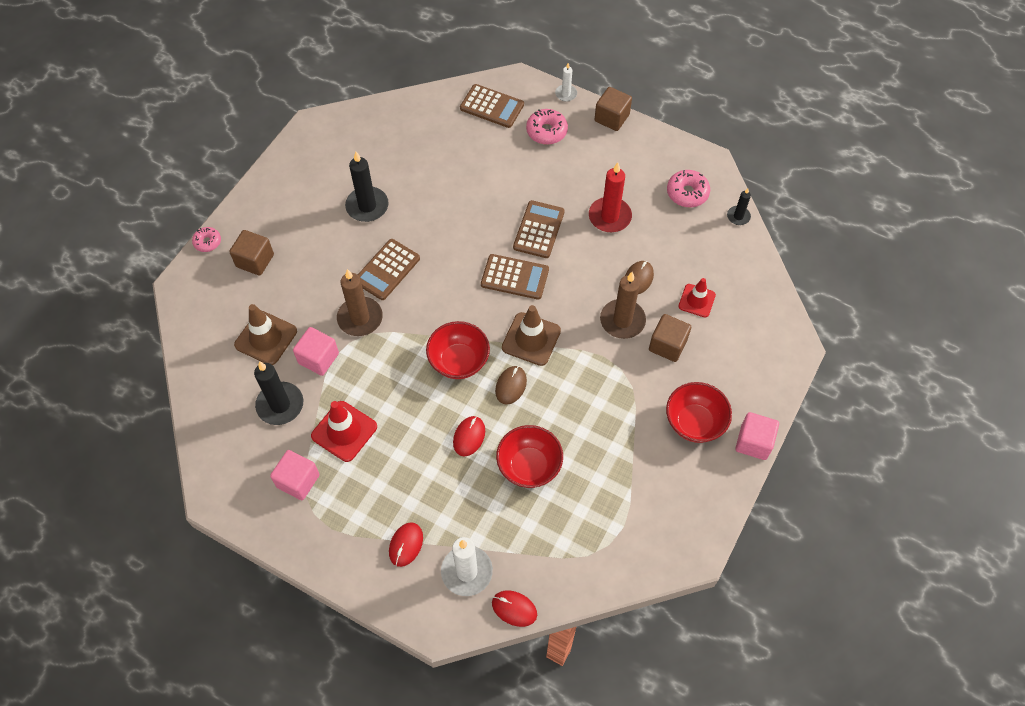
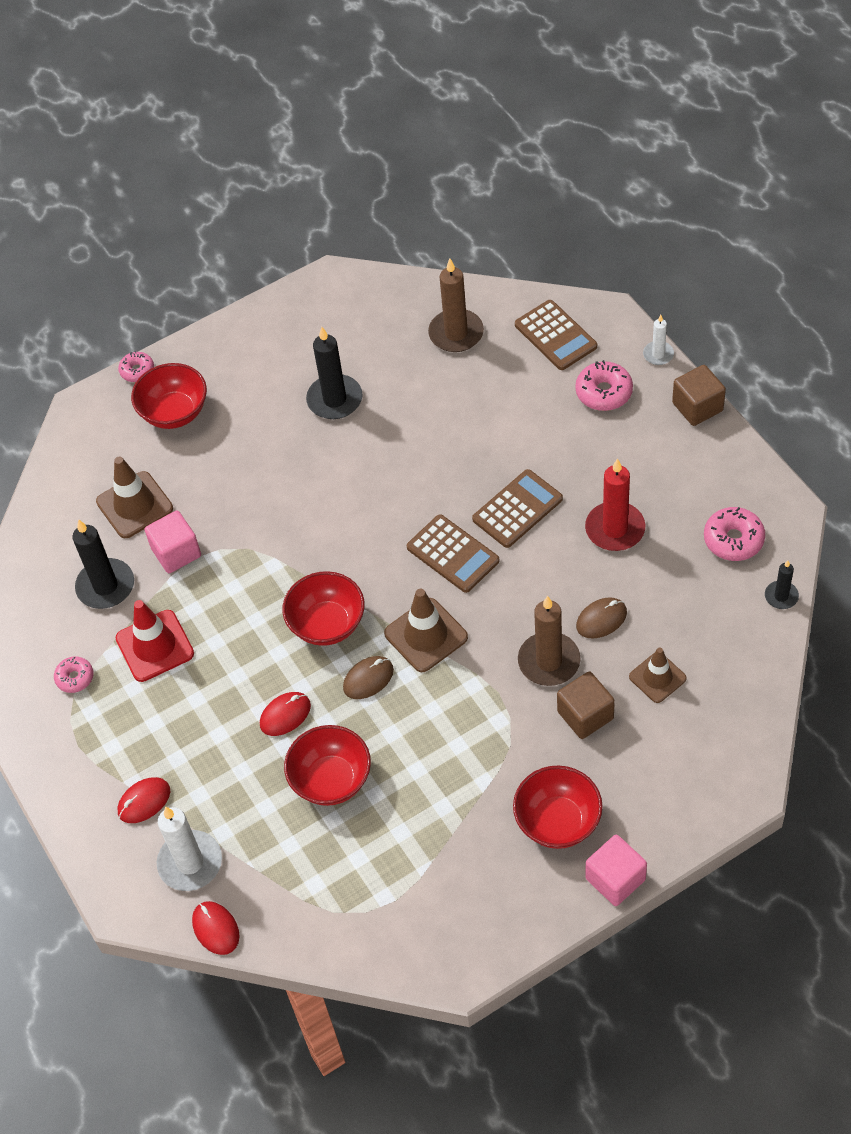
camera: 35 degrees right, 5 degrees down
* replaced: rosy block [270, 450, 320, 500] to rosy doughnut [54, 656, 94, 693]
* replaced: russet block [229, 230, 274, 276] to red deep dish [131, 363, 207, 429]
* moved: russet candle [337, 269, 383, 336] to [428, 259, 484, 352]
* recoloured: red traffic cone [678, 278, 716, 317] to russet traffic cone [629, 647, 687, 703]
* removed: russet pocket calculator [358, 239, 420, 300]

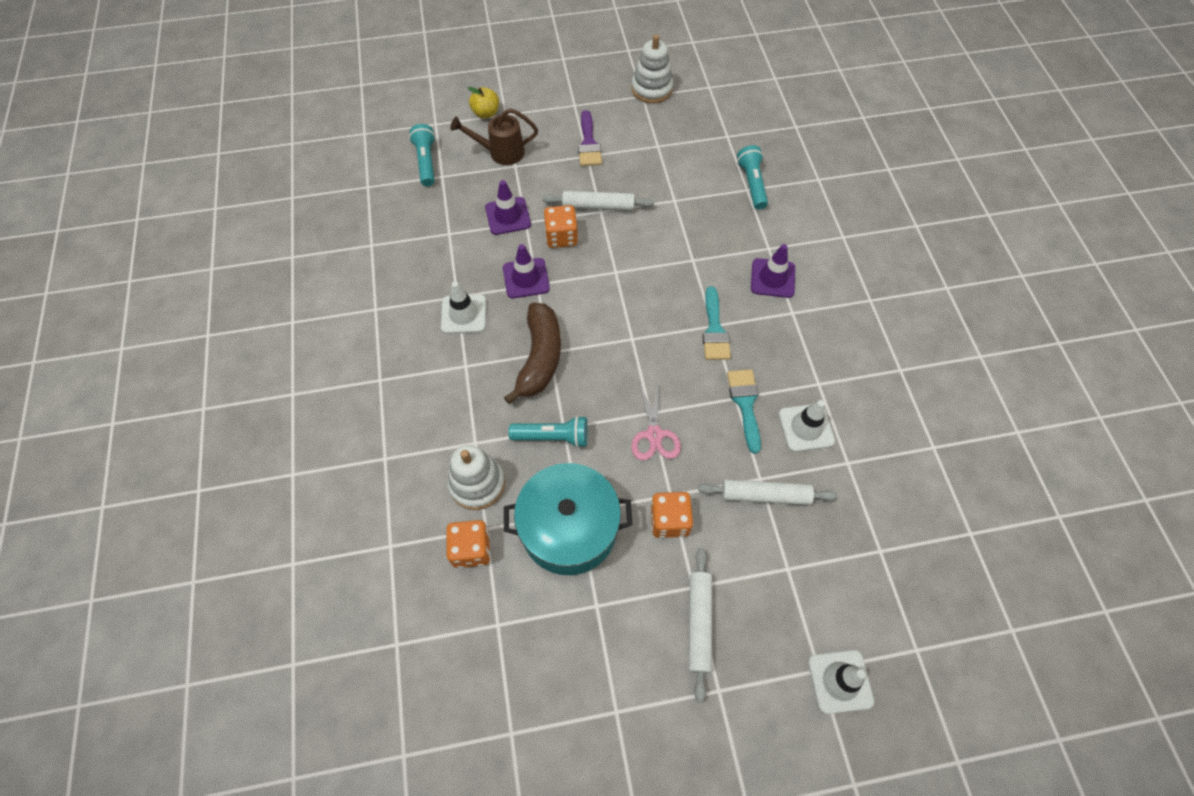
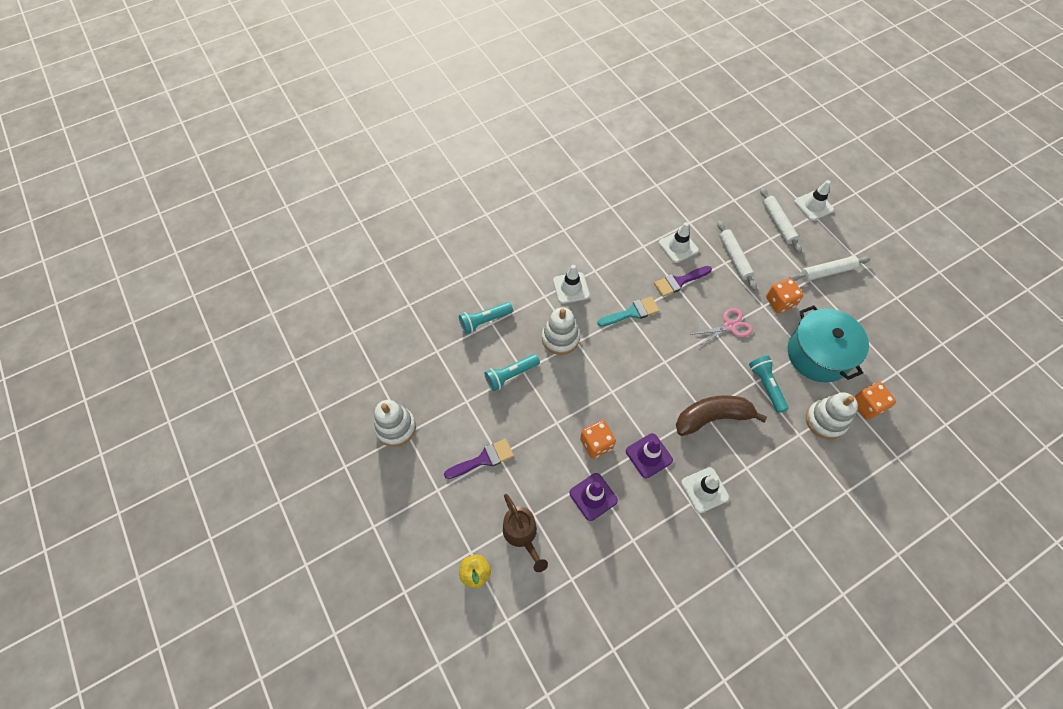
camera: 110 degrees left, 0 degrees up
* moved: aqua pocket torch [409, 124, 435, 186] to [484, 354, 540, 391]
* added: snow-white ring stacker [542, 307, 580, 355]
* recoloured: royal purple traffic cone [751, 244, 795, 298] to snow-white traffic cone [553, 265, 590, 304]
* recoloured: aqua brush [727, 369, 761, 454] to royal purple brush [654, 266, 712, 297]
* moved: snow-white dough roller [543, 191, 654, 211] to [760, 188, 802, 253]

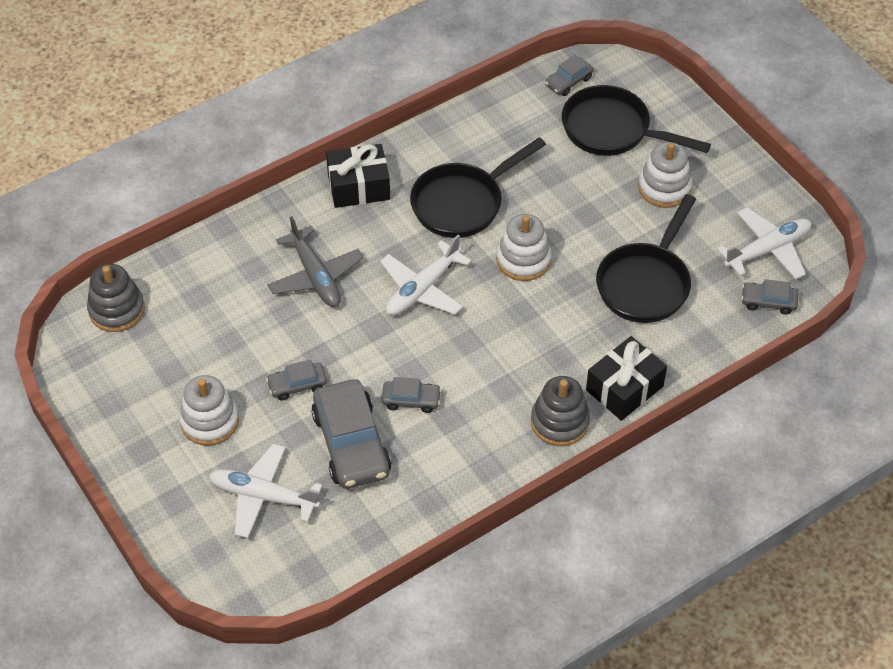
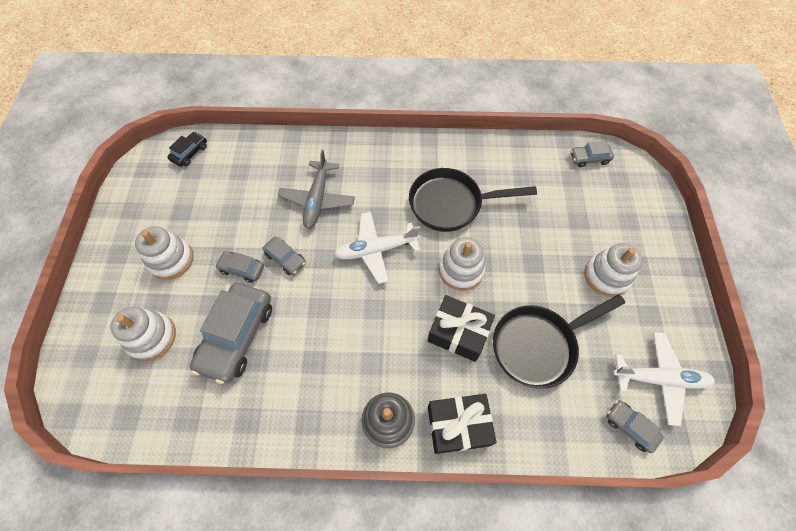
camera: 35 degrees right, 10 degrees up
* replaced: snow-white aeroplane [209, 444, 323, 538] to snow-white ring stacker [110, 307, 176, 361]
* replaced: ash-grey ring stacker [87, 264, 145, 332] to ebony car [167, 132, 207, 167]
* moved: ash-grey car [382, 377, 441, 413] to [262, 237, 306, 275]
* moved: ebony wrapped gift [326, 144, 390, 208] to [428, 295, 495, 362]
* removed: ebony frying pan [562, 85, 711, 156]

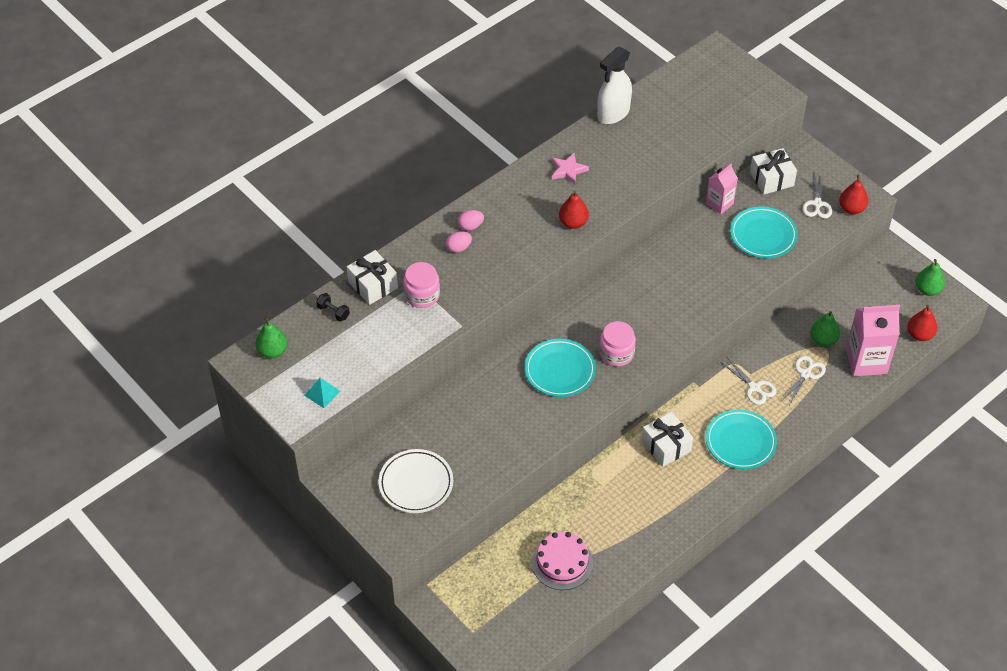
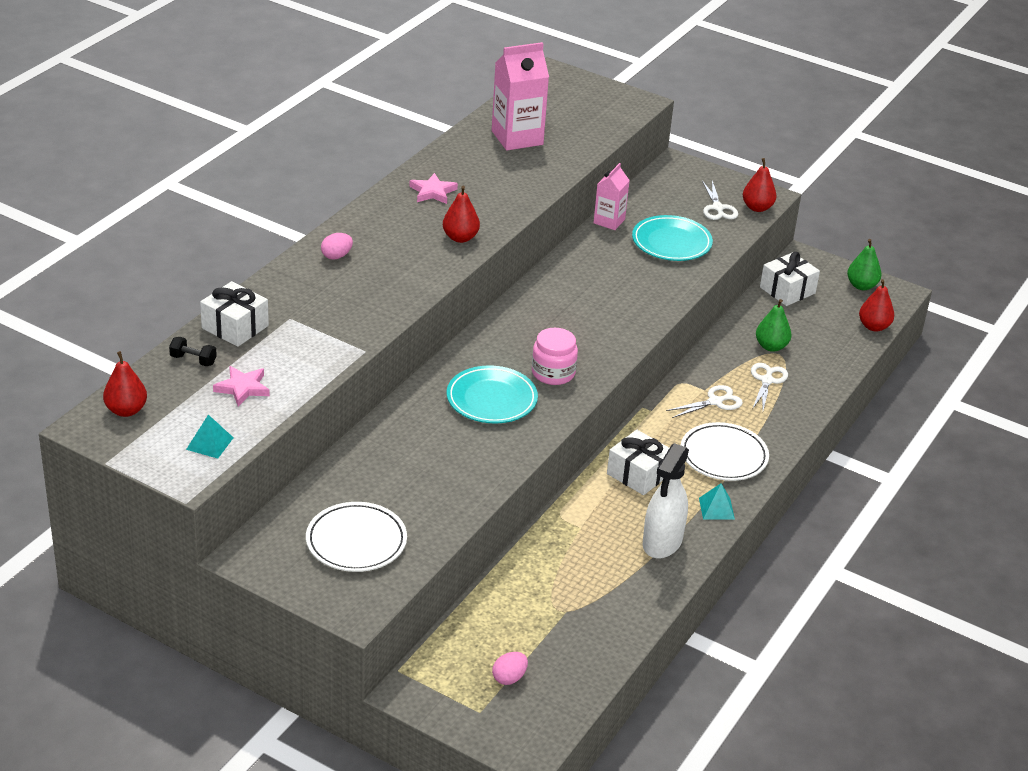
camera: 20 degrees left, 15 degrees down
* recoloured: emerald pear [256, 317, 287, 358] to red pear [103, 351, 147, 417]
* added: rosy star shape [213, 366, 270, 406]
* moved: rosy milk carton [846, 305, 900, 376] to [492, 42, 549, 151]
* moved: rosy egg [446, 231, 472, 253] to [492, 652, 528, 685]
* moved: snow-white spray cleaner [597, 47, 632, 124] to [643, 443, 689, 559]
* turned: snow-white pair of scissors [720, 358, 776, 405] = [666, 385, 743, 418] 60 degrees counterclockwise
* recoloured: aqua flat dish [706, 409, 777, 469] to snow-white flat dish [681, 422, 769, 481]
* added: aqua pyramid [699, 483, 735, 520]
* moved: snow-white wrapped gift [750, 148, 797, 195] to [760, 252, 820, 306]
* removed: rosy jam jar [403, 262, 440, 308]
* removed: rosy cake [532, 532, 593, 590]

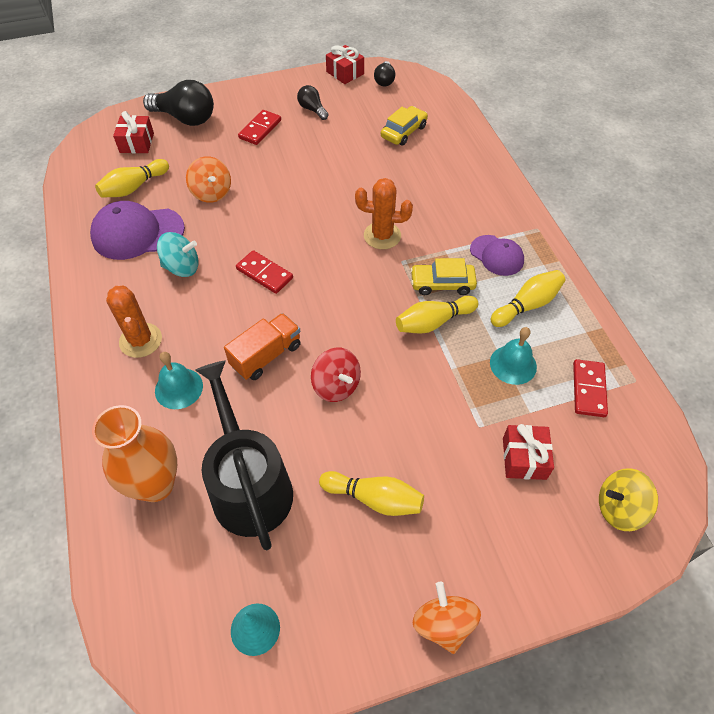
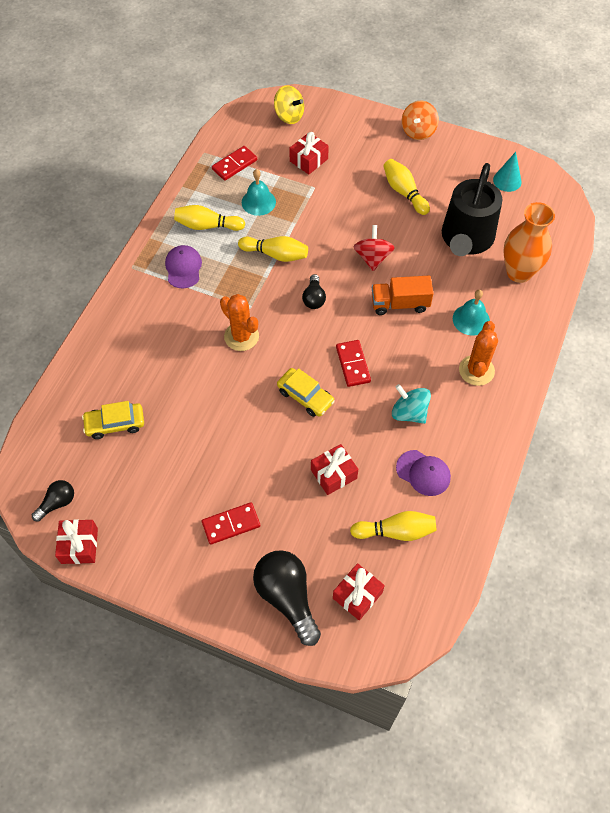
camera: 140 degrees left, 5 degrees up
* moved: bright yellow car [410, 258, 477, 295] to [277, 368, 335, 417]
* moved: ebony bulb [297, 85, 329, 120] to [302, 274, 326, 309]
* replaced: orange-coloured spinning top [186, 156, 231, 203] to red wrapped gift [311, 444, 358, 495]
* resized: royal purple baseball cap [90, 201, 185, 260] = [396, 450, 451, 496] x0.61

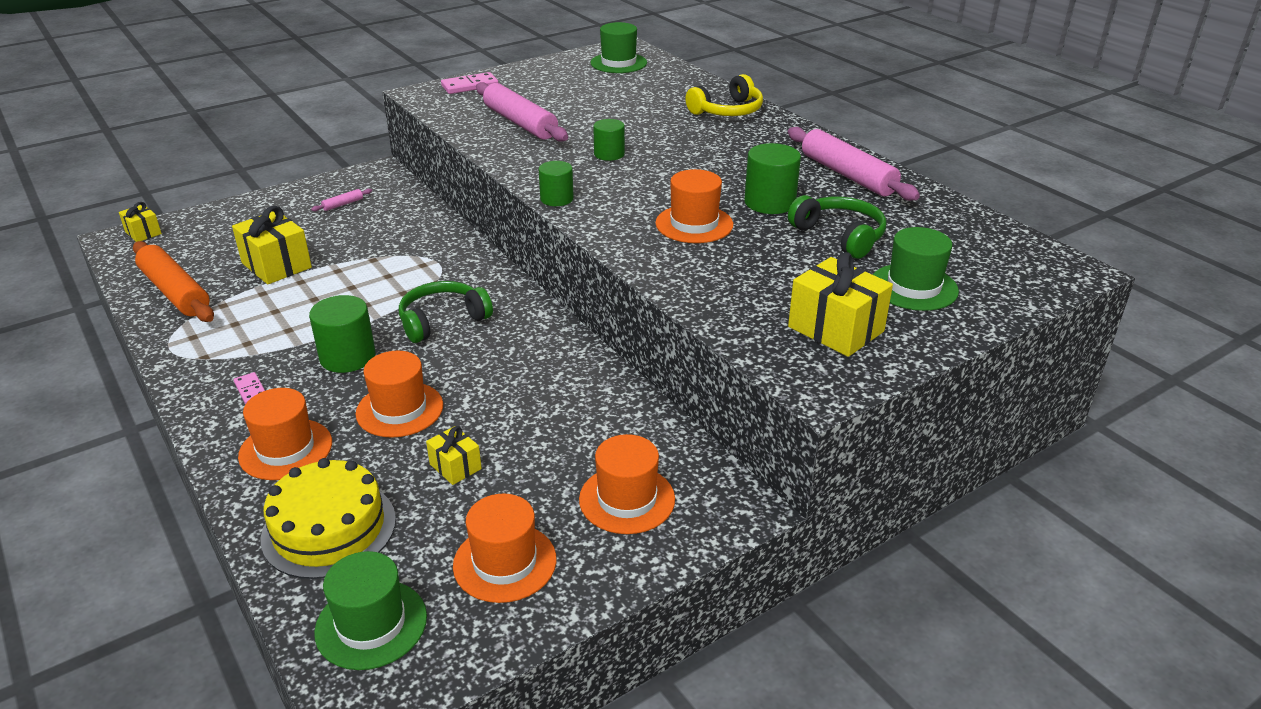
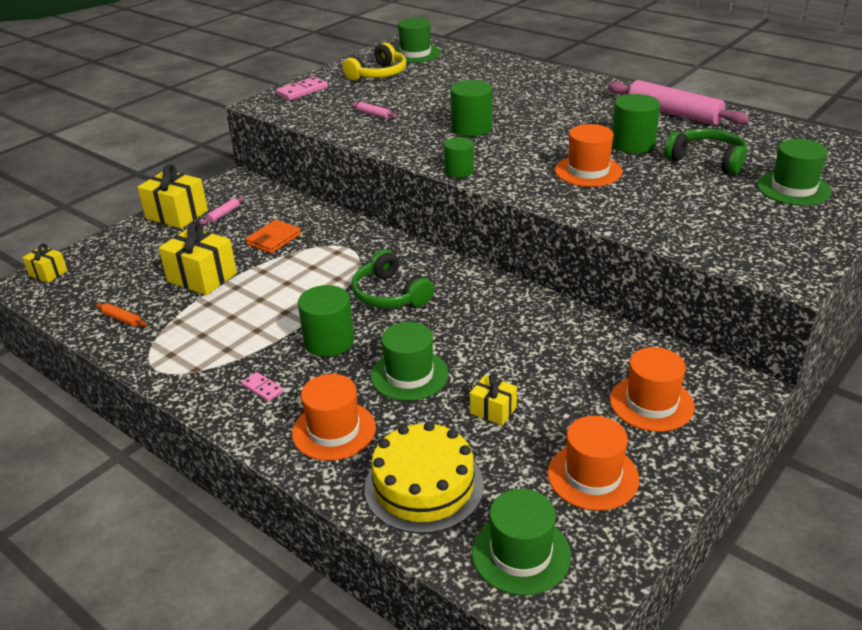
camera: 15 degrees left, 0 degrees up
* resized: orange-coloured dough roller [133, 241, 214, 322] = [95, 303, 147, 327] x0.41
* moved: bright yellow wrapped gift [788, 252, 893, 357] to [137, 164, 208, 229]
* added: orange-coloured wallet [246, 220, 301, 254]
* moved: bright yellow headphones [685, 74, 763, 116] to [343, 43, 406, 81]
* resized: rosy dough roller [476, 82, 568, 142] = [350, 102, 398, 119] x0.41
* turned: emerald headphones [399, 281, 493, 343] = [351, 250, 434, 308] 75 degrees counterclockwise
* recoloured: orange-coloured top hat [356, 351, 443, 438] to emerald top hat [371, 322, 449, 401]
* resized: emerald cylinder [593, 119, 625, 161] = [450, 80, 493, 136] x1.53

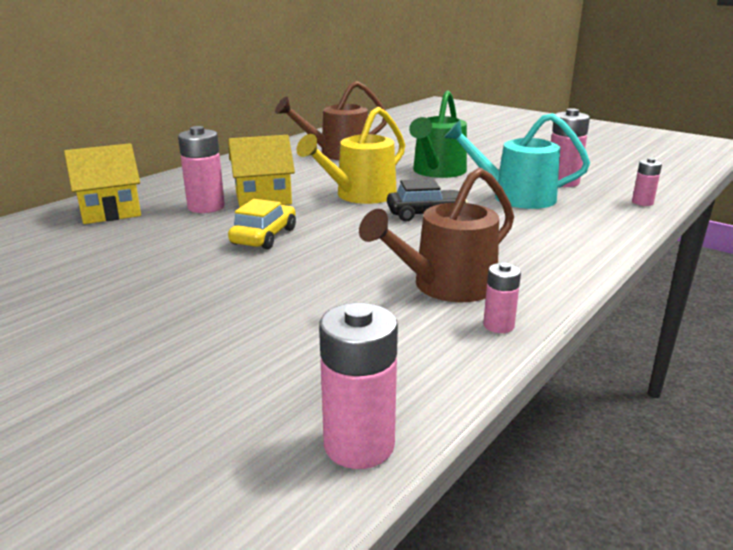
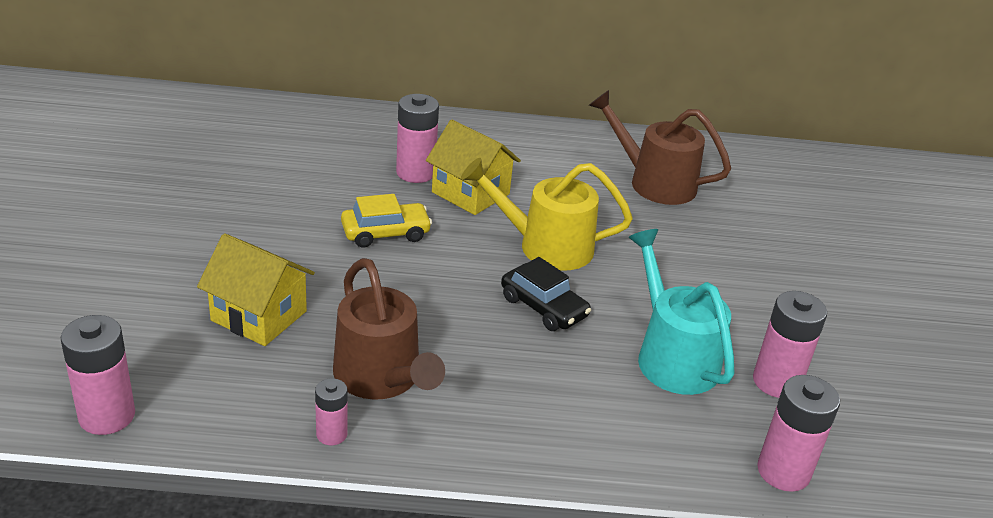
camera: 50 degrees right, 10 degrees up
* moved: bright yellow house [64, 143, 141, 224] to [197, 233, 315, 346]
* turned: russet watering can [359, 167, 514, 303] = [333, 258, 445, 400] 135 degrees counterclockwise
* resized: rosy battery [632, 158, 662, 206] = [757, 375, 840, 492] x1.74
* removed: emerald watering can [409, 90, 467, 178]

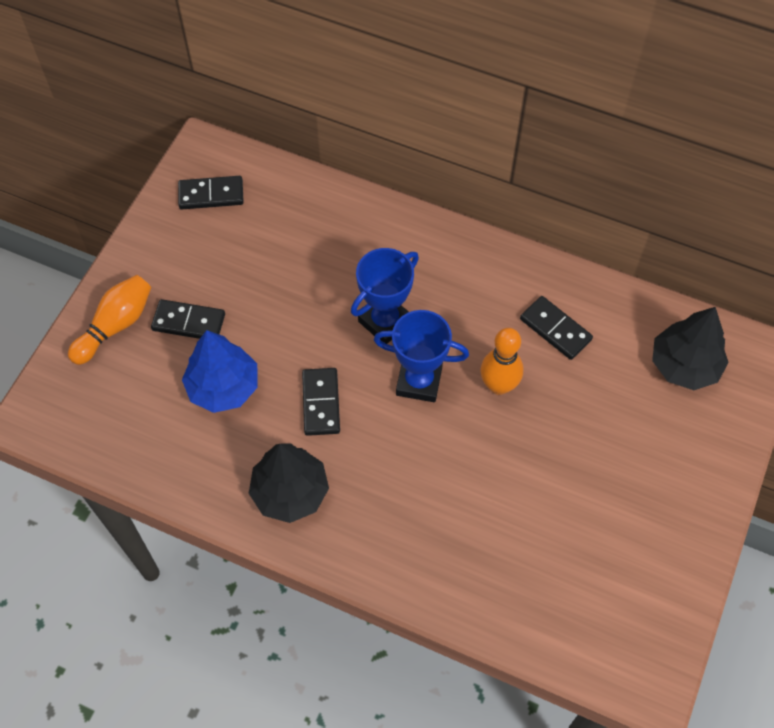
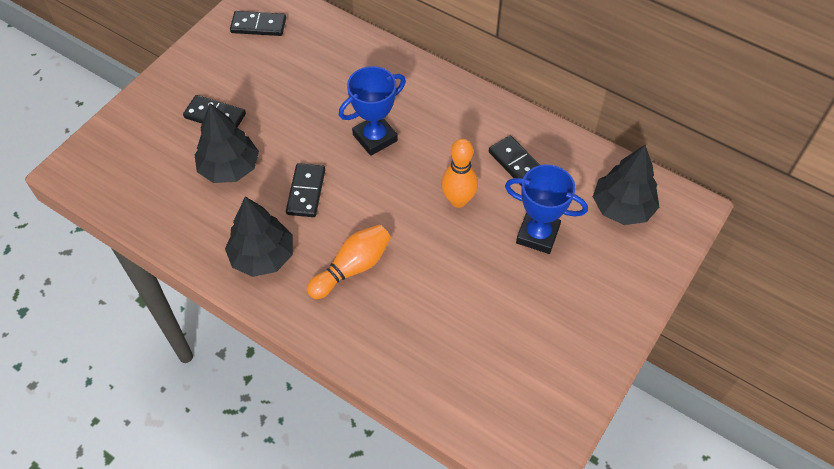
camera: 10 degrees right, 5 degrees down
* recoloured: cobalt fir tree [182, 330, 258, 413] to ebony fir tree [194, 103, 259, 183]
* moved: orange-coloured bowling pin [68, 275, 151, 365] to [307, 224, 391, 299]
* moved: cobalt award cup [374, 310, 469, 402] to [505, 165, 588, 254]

